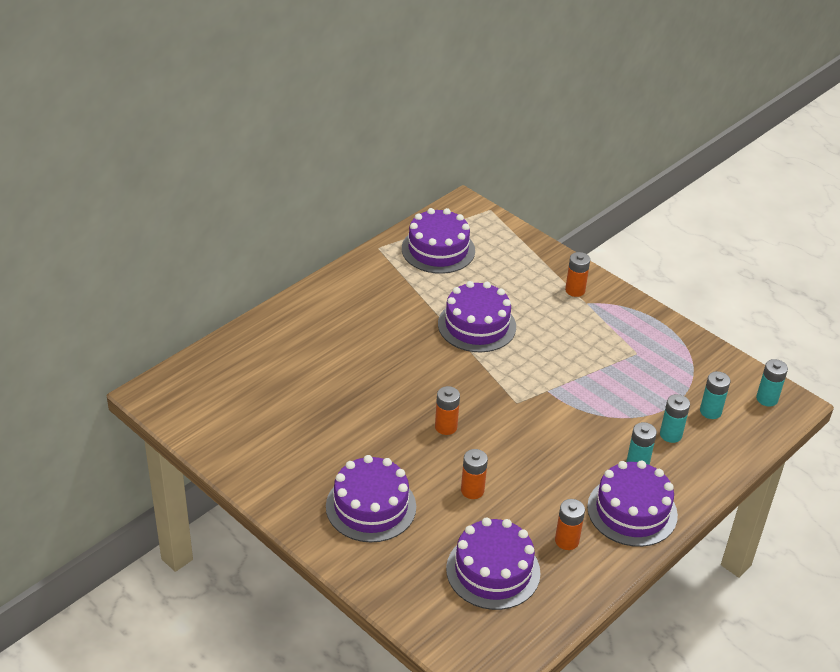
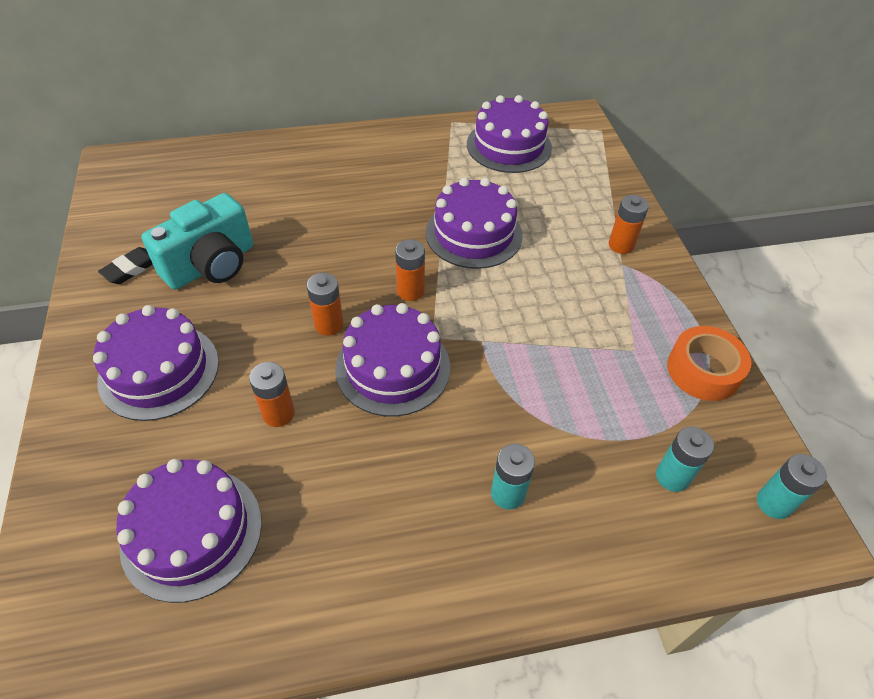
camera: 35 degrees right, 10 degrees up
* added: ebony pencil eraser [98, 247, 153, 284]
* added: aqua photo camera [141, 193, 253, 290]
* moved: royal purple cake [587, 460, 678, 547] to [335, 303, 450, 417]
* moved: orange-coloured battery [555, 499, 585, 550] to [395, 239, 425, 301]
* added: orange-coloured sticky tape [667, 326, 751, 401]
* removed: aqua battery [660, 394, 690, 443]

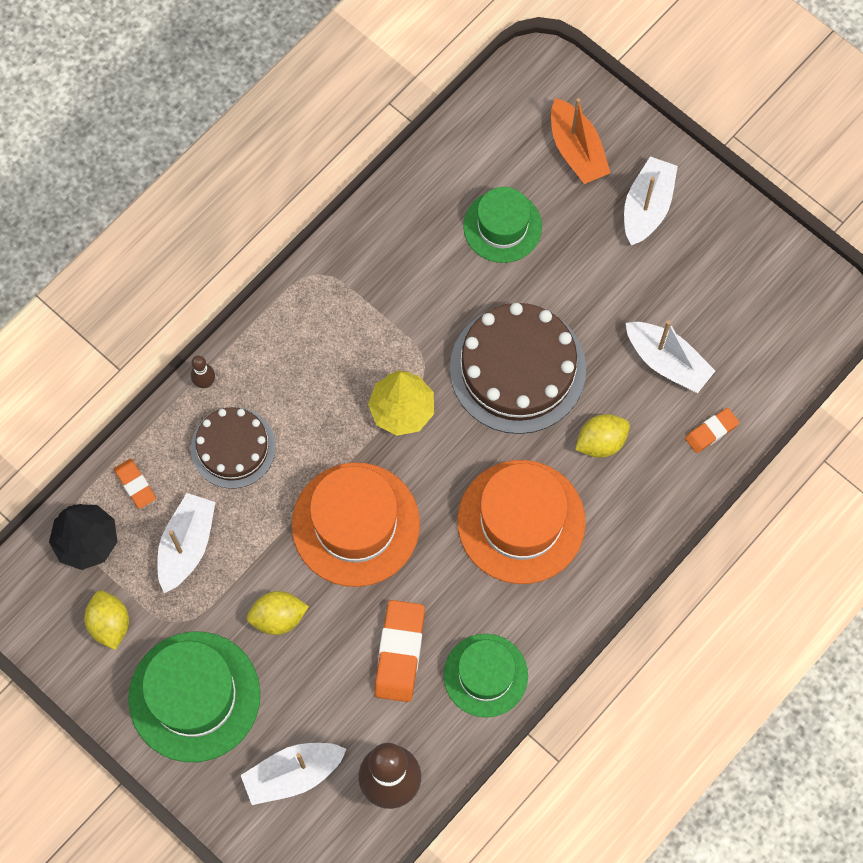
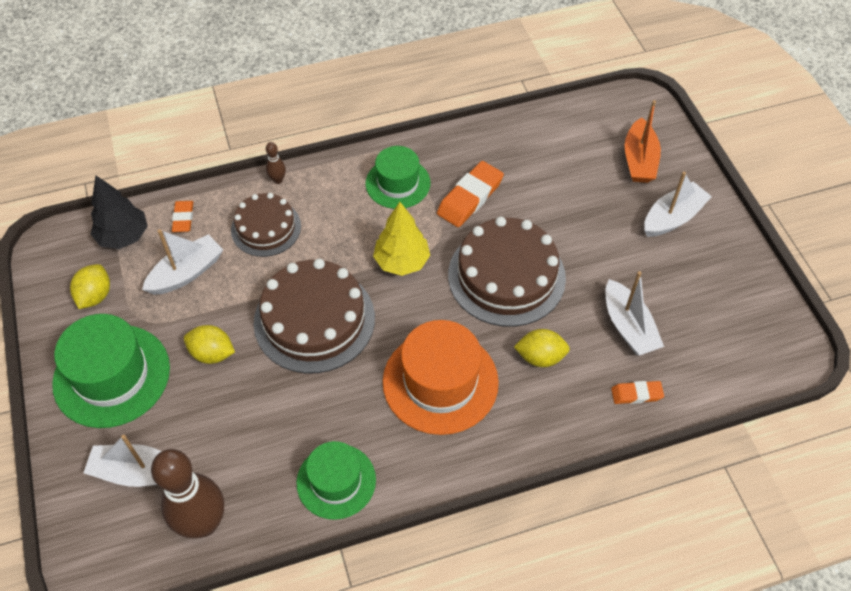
camera: 30 degrees right, 15 degrees down
* replaced: orange-coloured top hat [292, 463, 420, 587] to russet cake [254, 259, 375, 373]
* moved: emerald top hat [463, 187, 542, 263] to [366, 146, 430, 209]
* moved: orange-coloured pencil eraser [374, 600, 425, 702] to [437, 161, 504, 227]

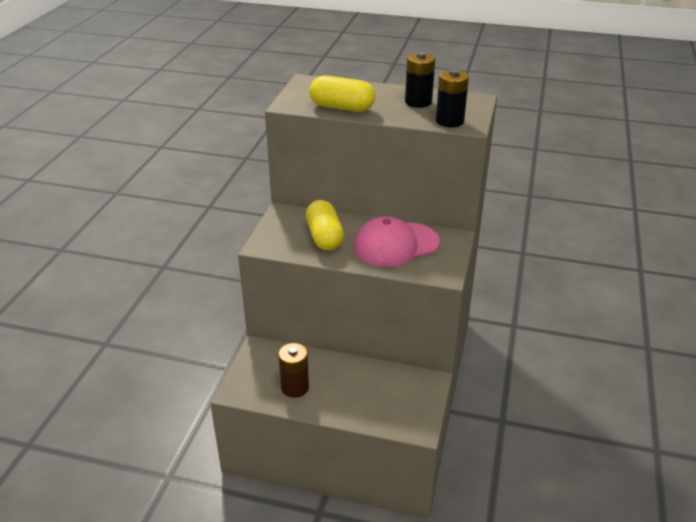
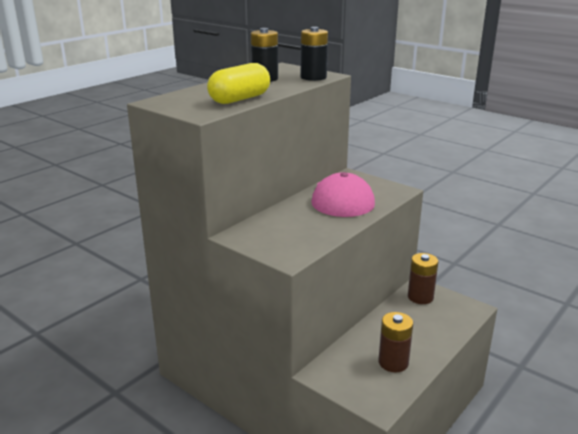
camera: 65 degrees left, 10 degrees down
* added: russet battery [408, 253, 438, 304]
* removed: bright yellow capsule [306, 200, 344, 251]

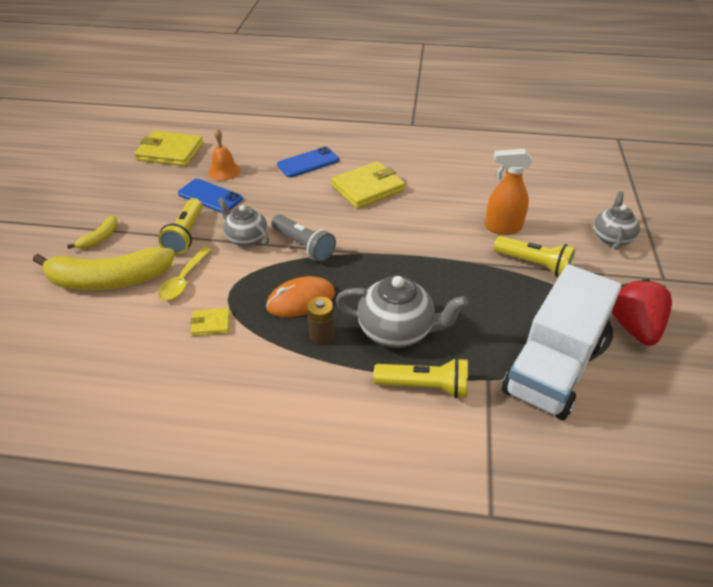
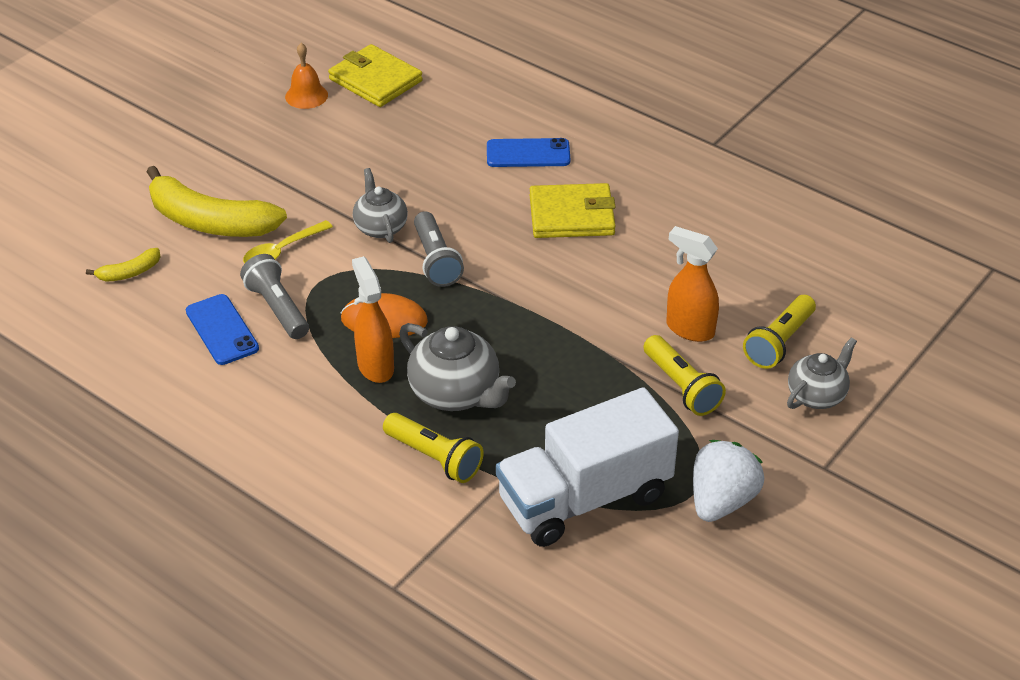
camera: 30 degrees right, 0 degrees up
* moved: bright yellow banana fruit [67, 216, 118, 249] to [86, 248, 161, 282]
* moved: cobalt phone [178, 179, 243, 213] to [186, 294, 259, 365]
* replaced: bright yellow wallet [190, 308, 230, 336] to ash-grey pocket torch [240, 254, 309, 339]
* moved: orange-coloured bell [208, 129, 241, 180] to [285, 43, 328, 109]
* replaced: russet battery [307, 297, 334, 345] to orange-coloured spray cleaner [352, 256, 394, 383]
* recoloured: red toy strawberry [612, 279, 672, 346] to snow-white toy strawberry [693, 440, 764, 522]
* moved: bright yellow pocket torch [158, 198, 203, 255] to [743, 295, 816, 369]

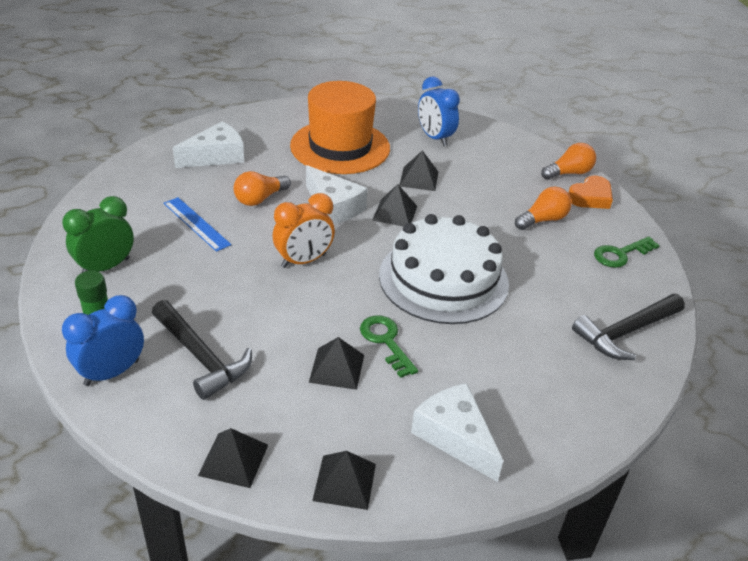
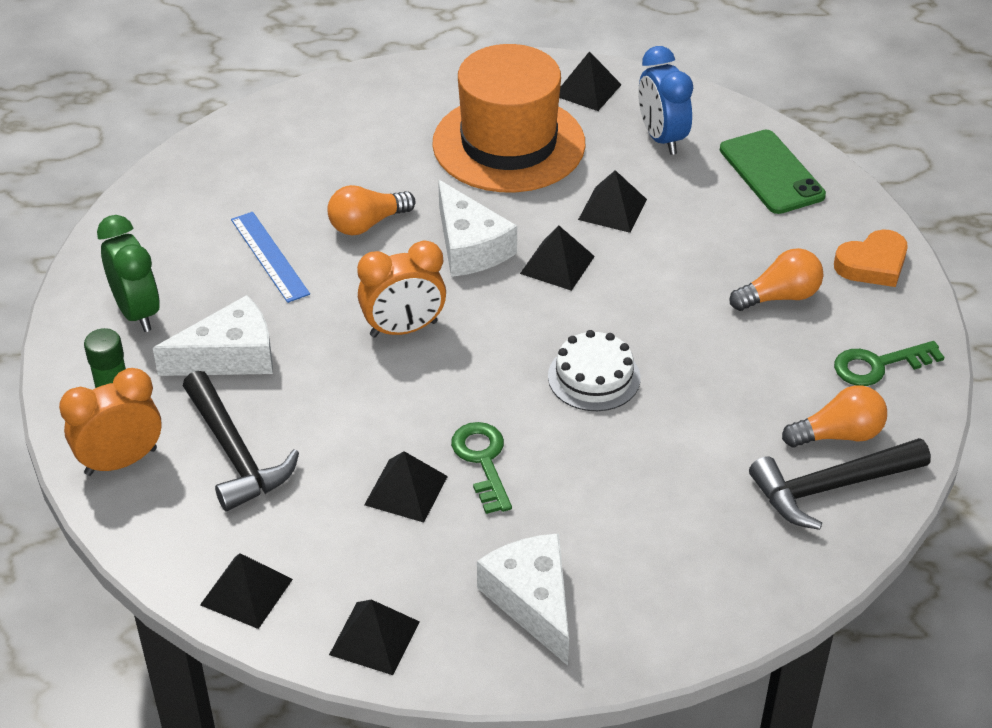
camera: 15 degrees right, 5 degrees up
* recoloured: cobalt alarm clock [62, 295, 144, 386] to orange-coloured alarm clock [59, 368, 162, 476]
* turned: emerald alarm clock [62, 196, 134, 273] = [97, 215, 160, 332] 90 degrees clockwise
* moved: snow-white piece of cheese [173, 121, 244, 168] to [153, 295, 273, 376]
* resized: snow-white cake [379, 214, 509, 324] = [548, 330, 640, 411] x0.50
* added: ebony pyramid [559, 51, 622, 111]
* added: emerald phone [720, 130, 826, 214]
* moved: orange-coloured bulb [541, 143, 596, 180] to [782, 385, 887, 447]

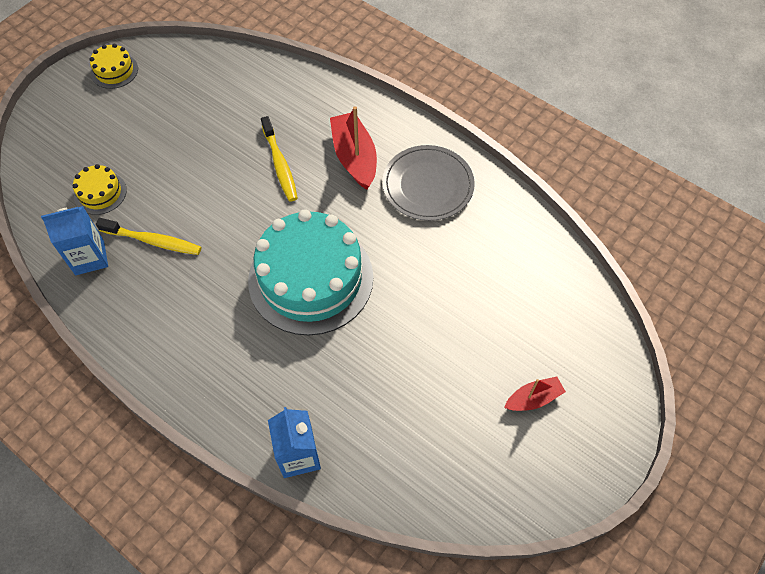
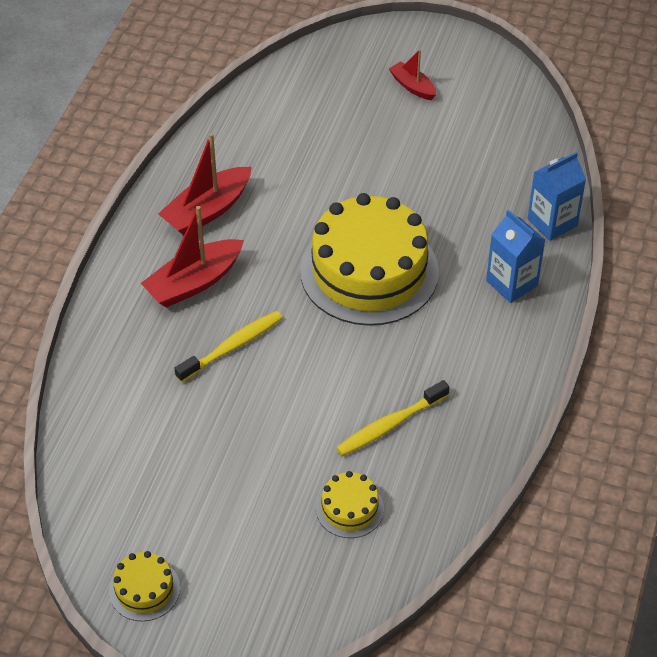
camera: 110 degrees left, 10 degrees down
* replaced: ash-grey flat dish [382, 145, 475, 221] to red toy boat [158, 133, 252, 235]
* recoloured: aqua cake [248, 209, 373, 335] to bright yellow cake [300, 193, 439, 326]
* turned: bright yellow toothbrush [96, 218, 202, 255] = [336, 380, 450, 456] 120 degrees counterclockwise
* moved: cobalt milk carton [41, 206, 108, 275] to [486, 210, 545, 303]

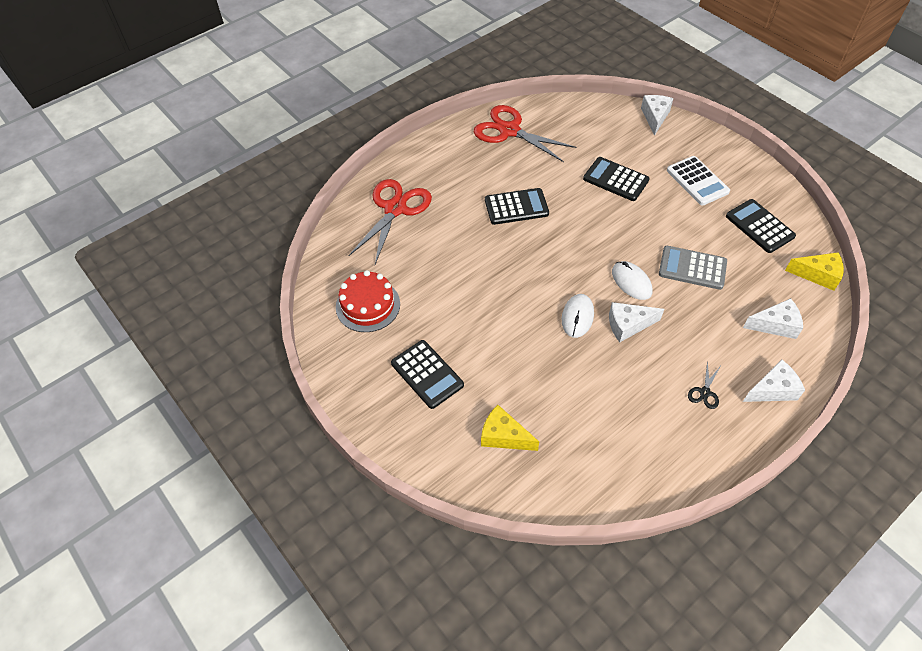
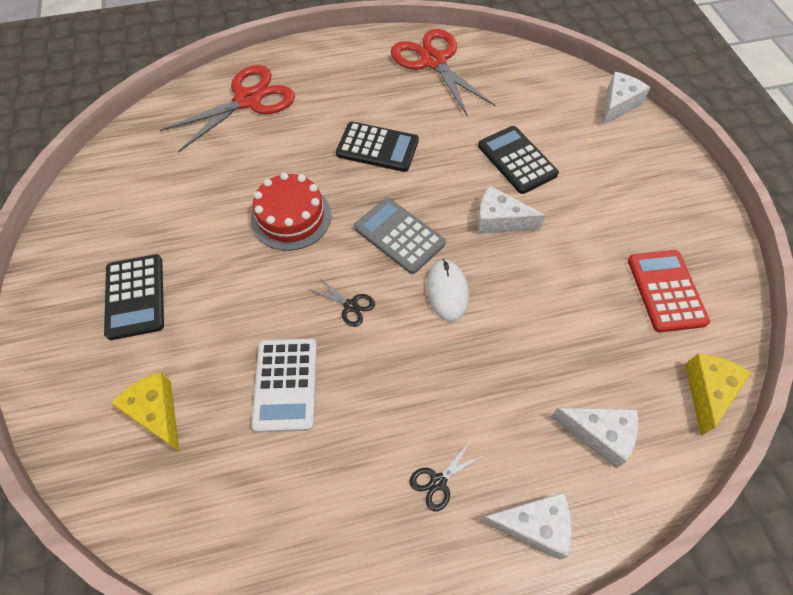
camera: 25 degrees right, 5 degrees up
* moved: red cake [336, 270, 400, 332] to [251, 173, 332, 251]
* moved: snow-white pocket calculator [667, 156, 730, 205] to [251, 339, 317, 433]
* replaced: snow-white PC mouse [562, 294, 594, 338] to ebony pair of scissors [309, 278, 375, 327]
* moved: ash-grey pocket calculator [659, 246, 727, 290] to [354, 198, 446, 274]
* moved: snow-white piece of cheese [609, 302, 664, 342] to [477, 186, 546, 234]
* recoloured: ebony pocket calculator [726, 199, 796, 253] to red pocket calculator [628, 250, 710, 332]
* turned: bright yellow piece of cheese [785, 252, 844, 291] = [685, 354, 752, 436] 105 degrees counterclockwise

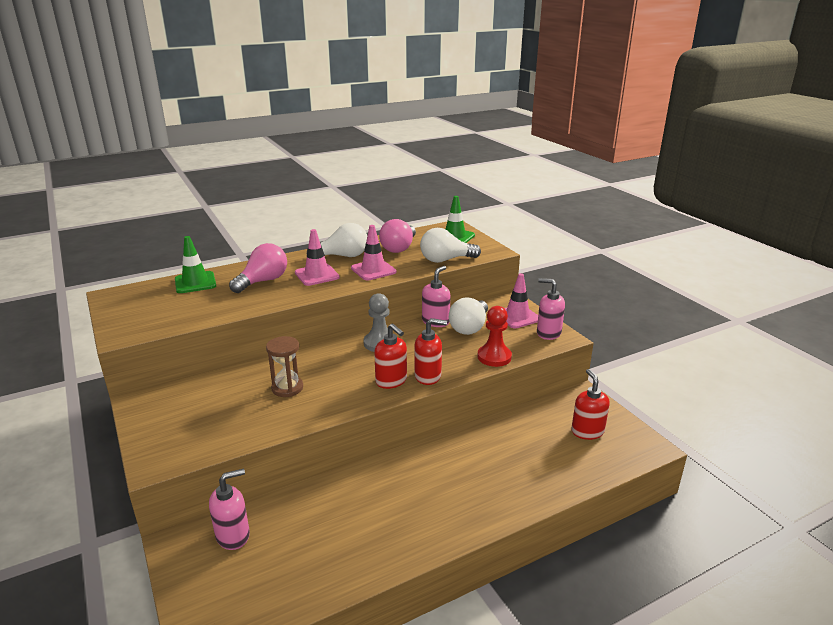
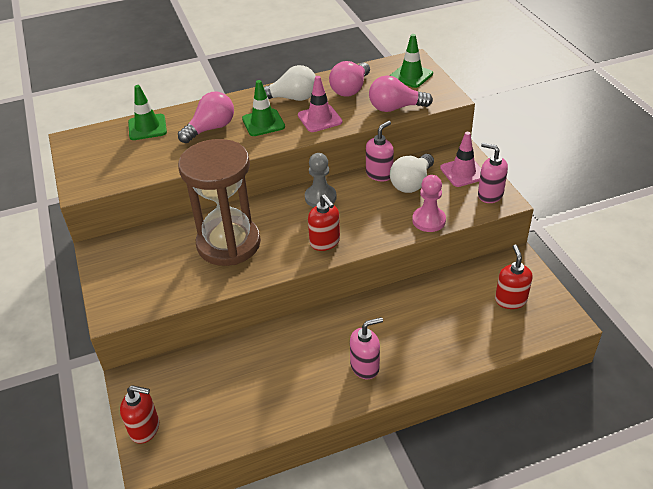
camera: 10 degrees right, 15 degrees up
* moved: red soap pump [414, 318, 447, 385] to [120, 385, 159, 444]
* resized: russet hourglass [266, 336, 303, 397] = [178, 139, 261, 266] x2.22
* recoloured: rosy traffic cone [295, 229, 340, 286] to emerald traffic cone [242, 80, 285, 136]
* moved: rosy soap pump [209, 468, 250, 550] to [350, 317, 383, 379]
* recoloured: snow-white bulb [420, 228, 481, 263] to rosy bulb [369, 75, 433, 112]
* recoloured: red pawn [477, 306, 512, 367] to rosy pawn [412, 175, 446, 232]

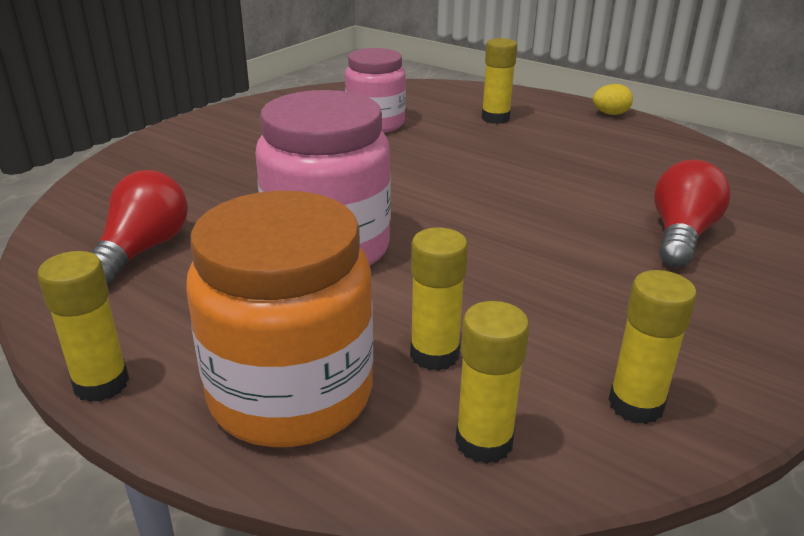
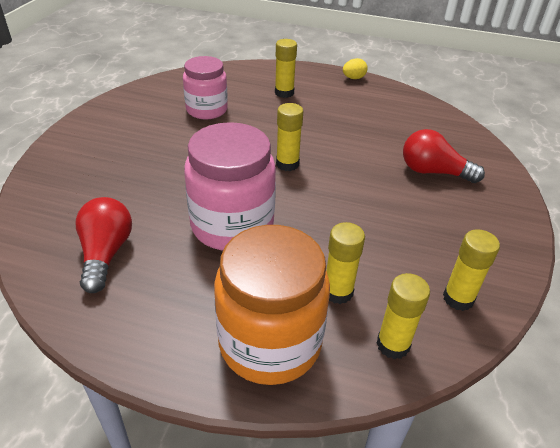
camera: 20 degrees left, 10 degrees up
* moved: bright yellow glue [37, 251, 129, 402] to [276, 103, 303, 171]
* turned: red bulb [654, 160, 731, 267] = [403, 129, 485, 183] 75 degrees counterclockwise

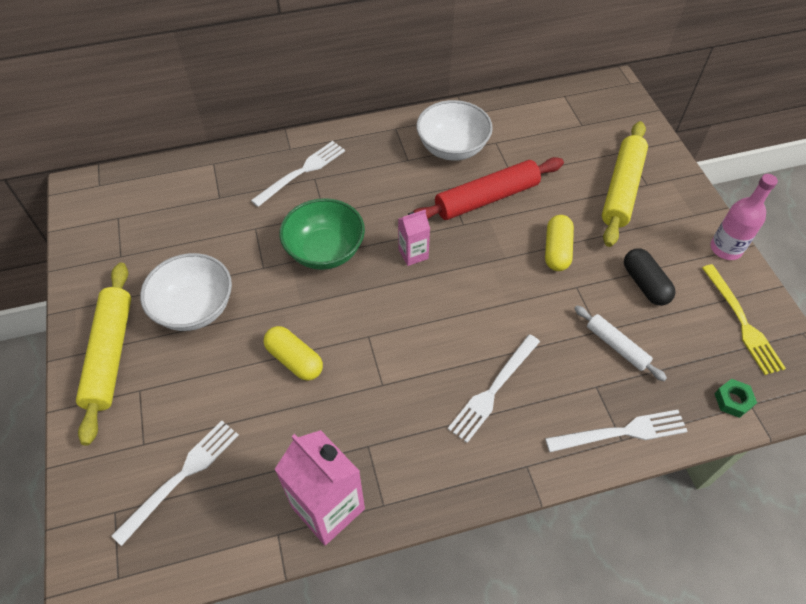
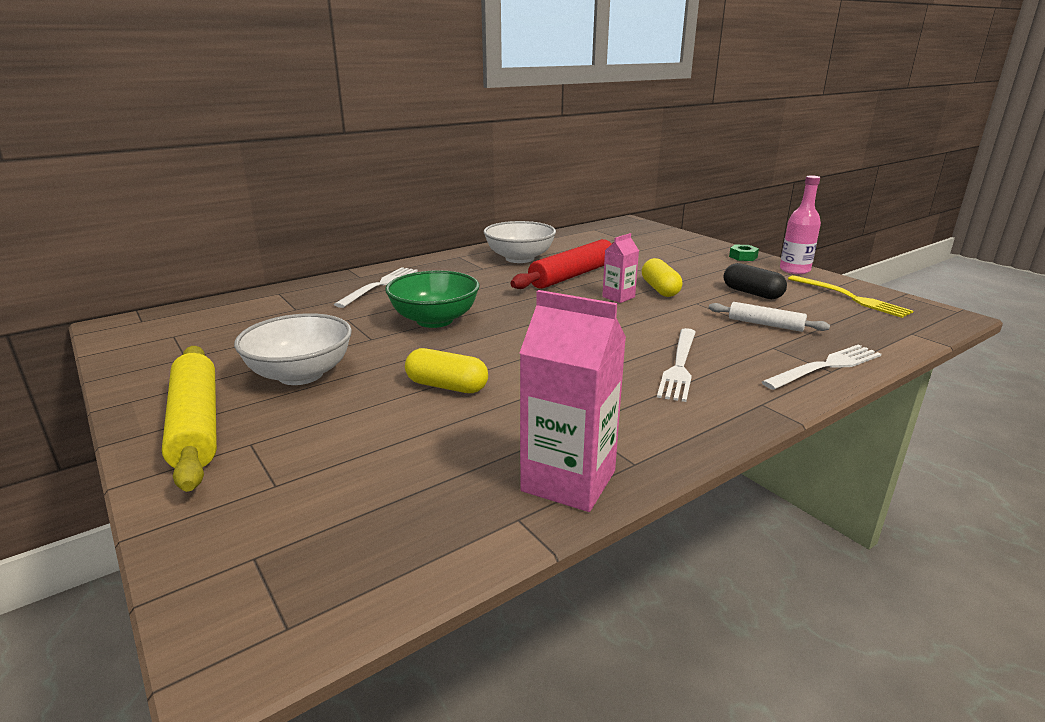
camera: 20 degrees left, 30 degrees down
* moved: rosy milk carton [398, 210, 430, 266] to [602, 233, 639, 303]
* moved: emerald hex nut [715, 379, 757, 418] to [729, 245, 759, 261]
* removed: snow-white table fork [111, 420, 239, 546]
* removed: bright yellow dough roller [602, 121, 648, 247]

